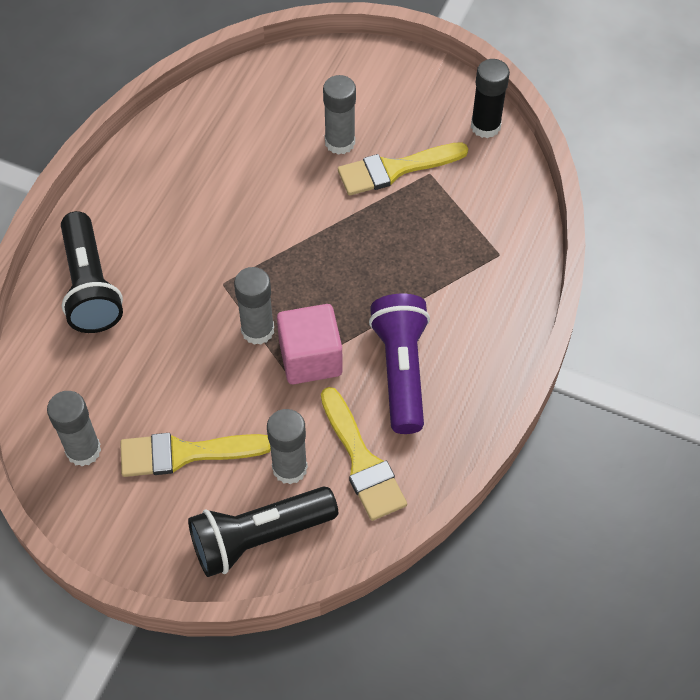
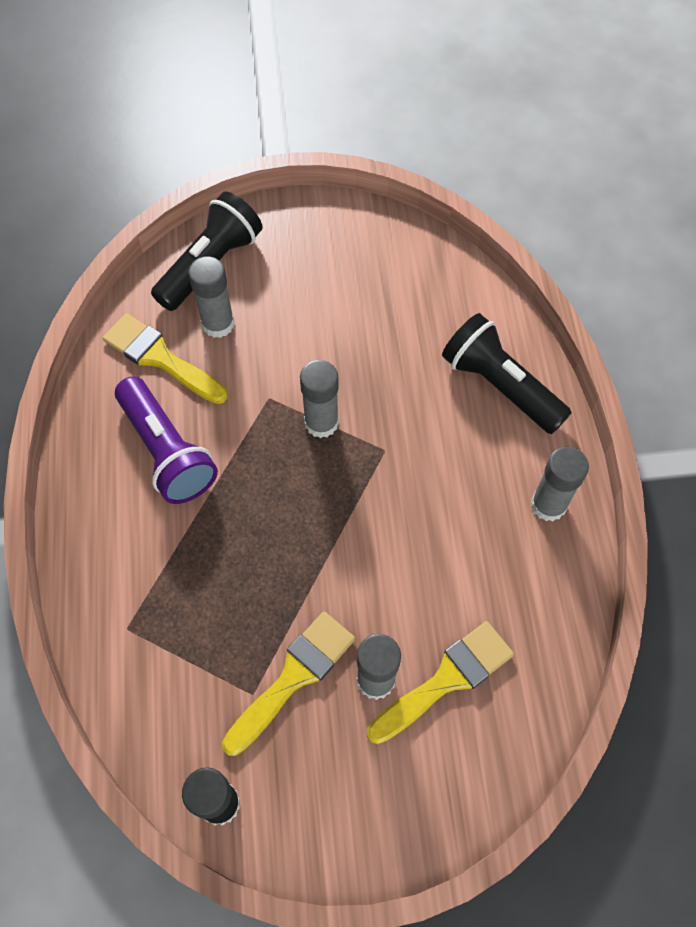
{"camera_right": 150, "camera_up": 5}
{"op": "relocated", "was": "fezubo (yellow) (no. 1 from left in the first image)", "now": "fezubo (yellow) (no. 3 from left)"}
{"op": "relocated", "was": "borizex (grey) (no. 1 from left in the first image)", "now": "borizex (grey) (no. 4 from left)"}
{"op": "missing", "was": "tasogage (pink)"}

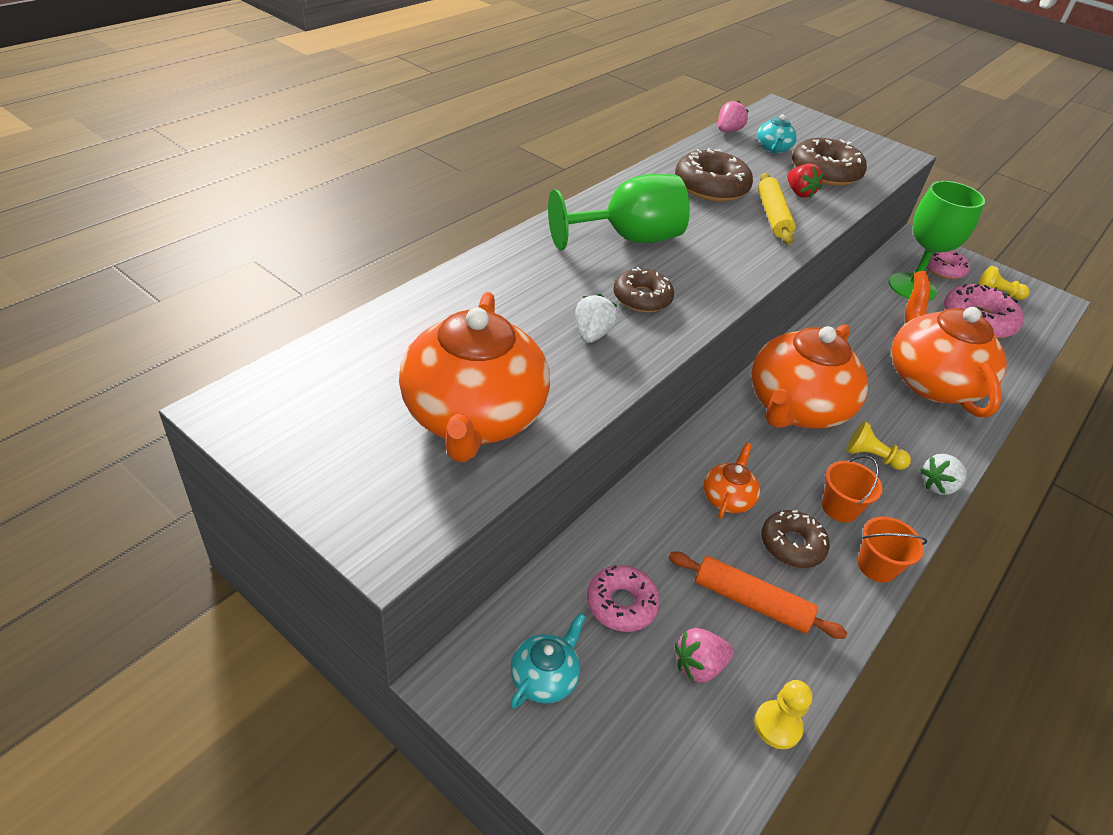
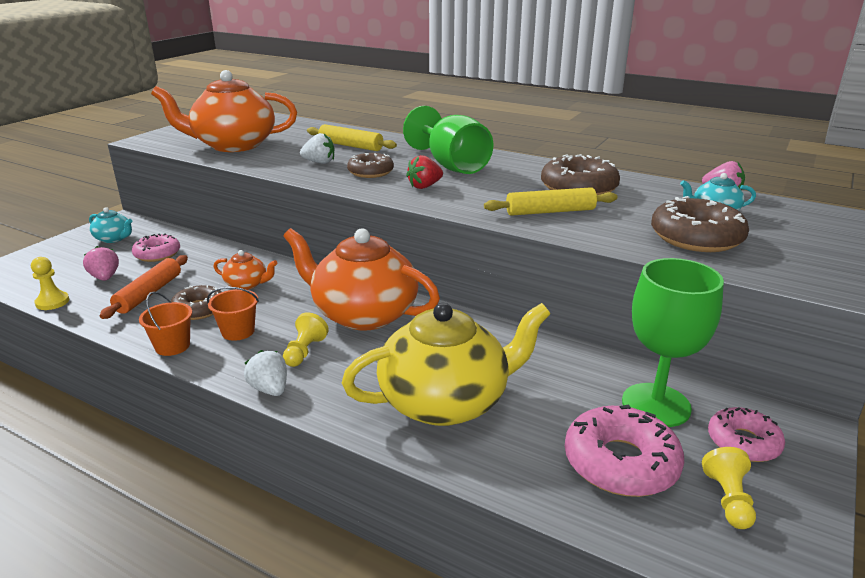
{"camera_right": 85, "camera_up": -15}
{"op": "appeared", "now": "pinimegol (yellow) (no. 1 from left)"}
{"op": "colour", "was": "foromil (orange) (no. 4 from left)", "now": "foromil (yellow)"}
{"op": "relocated", "was": "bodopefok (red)"}

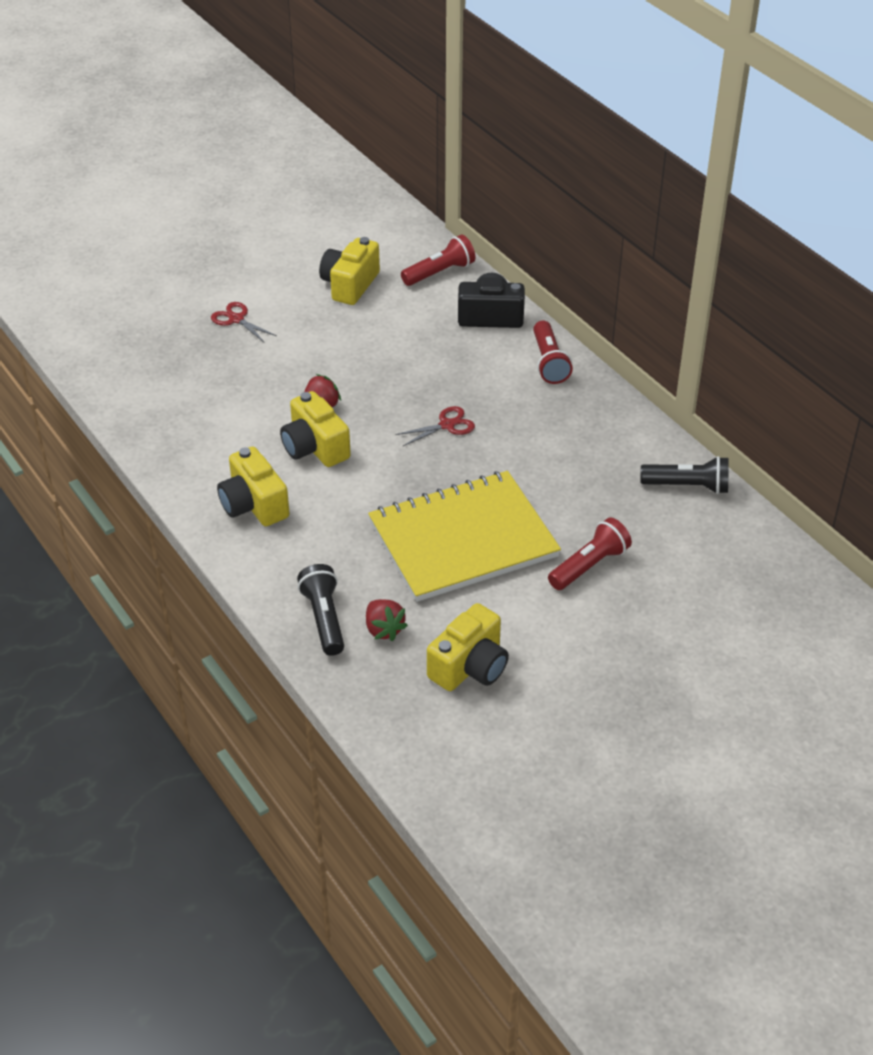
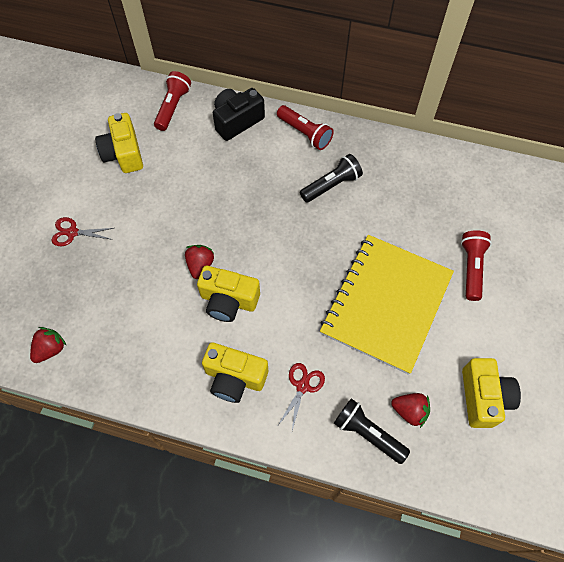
{"camera_right": -40, "camera_up": 20}
{"op": "appeared", "now": "bodopefok (red) (no. 1 from left)"}
{"op": "relocated", "was": "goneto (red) (no. 2 from left)"}
{"op": "relocated", "was": "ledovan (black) (no. 2 from left in the first image)", "now": "ledovan (black) (no. 1 from left)"}

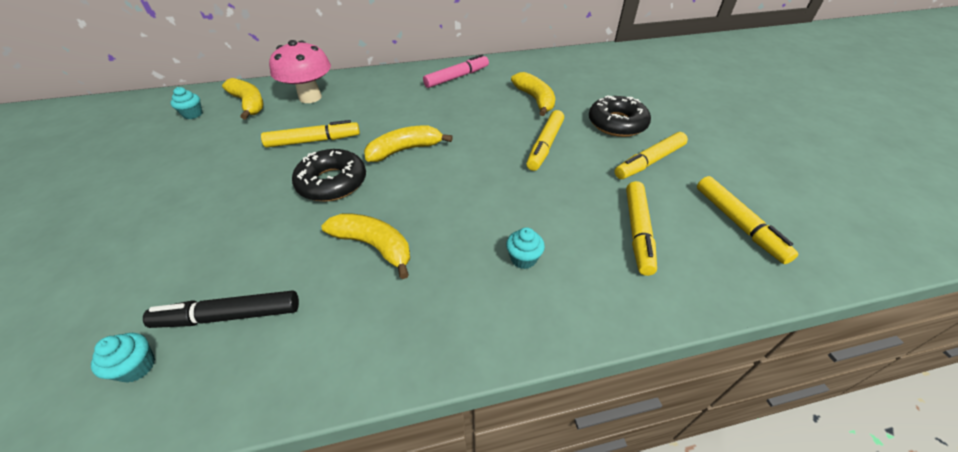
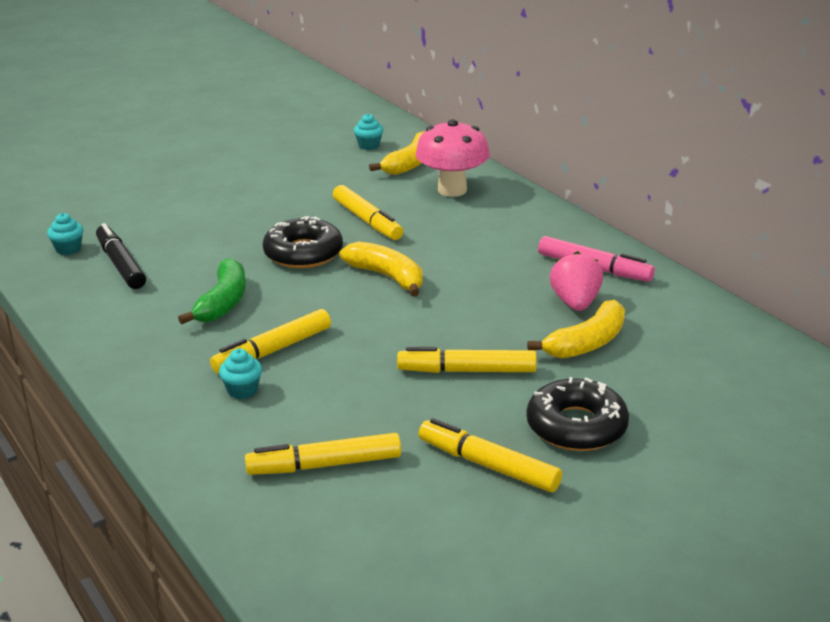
{"camera_right": 70, "camera_up": -15}
{"op": "colour", "was": "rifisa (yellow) (no. 2 from left)", "now": "rifisa (green)"}
{"op": "relocated", "was": "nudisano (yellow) (no. 5 from left in the first image)", "now": "nudisano (yellow) (no. 1 from left)"}
{"op": "appeared", "now": "bodopefok (pink)"}

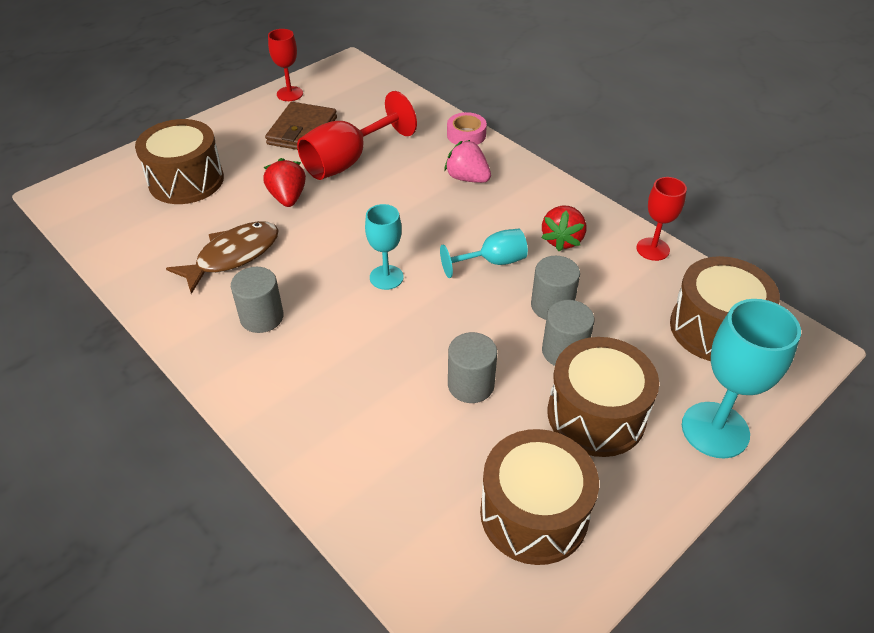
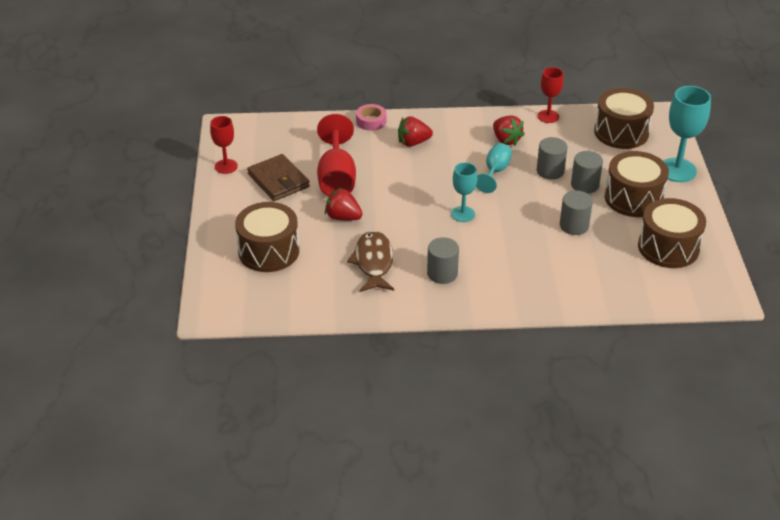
{"camera_right": -50, "camera_up": -5}
{"op": "colour", "was": "bodopefok (pink)", "now": "bodopefok (red) (no. 2 from left)"}

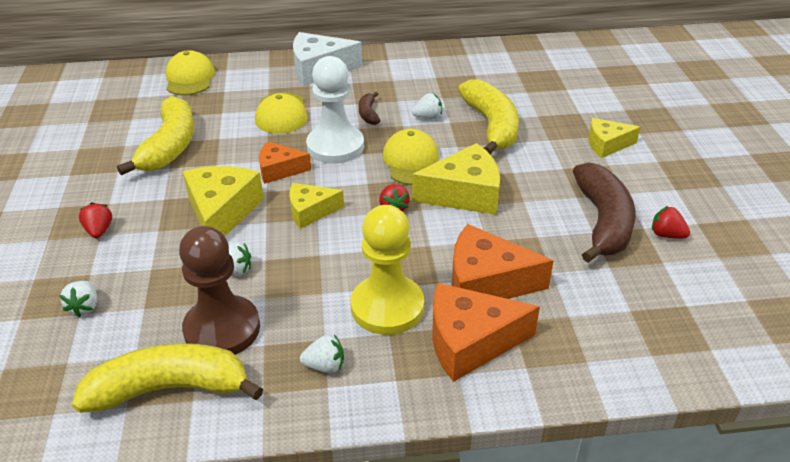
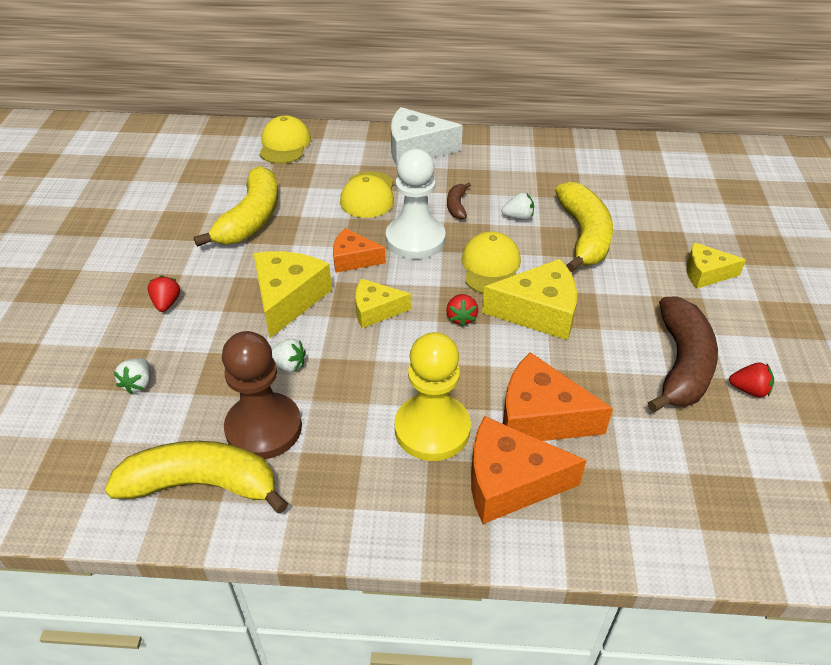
{"camera_right": 10, "camera_up": 5}
{"op": "spun", "was": "bodopefok (red) (no. 3 from left)", "clockwise": 150}
{"op": "missing", "was": "bodopefok (white) (no. 3 from left)"}

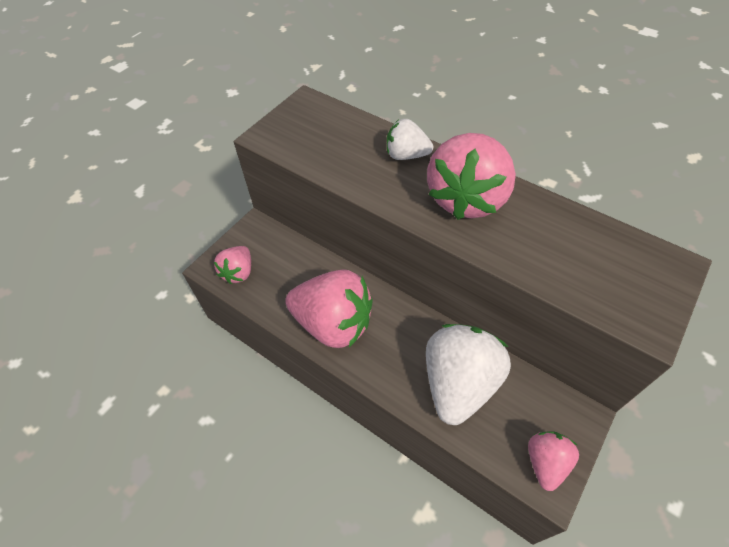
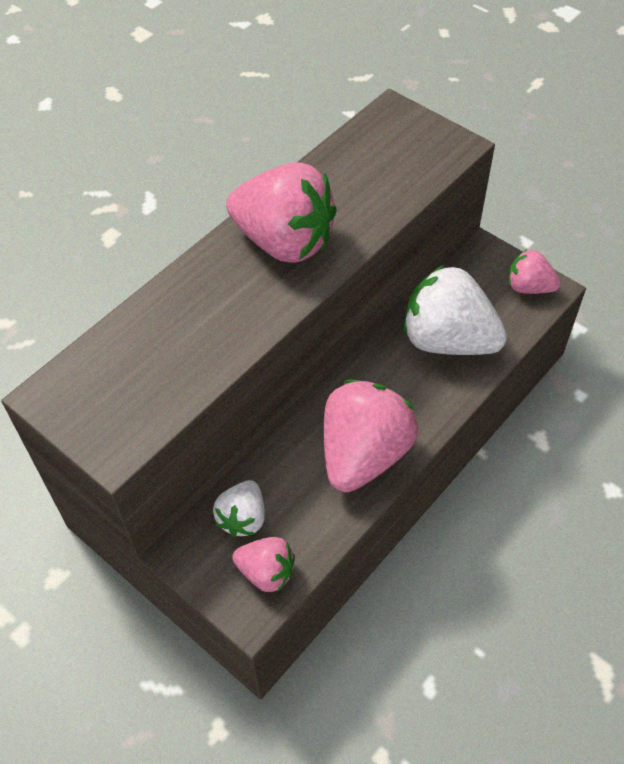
{"camera_right": -85, "camera_up": 0}
{"op": "relocated", "was": "bodopefok (white) (no. 1 from left)"}

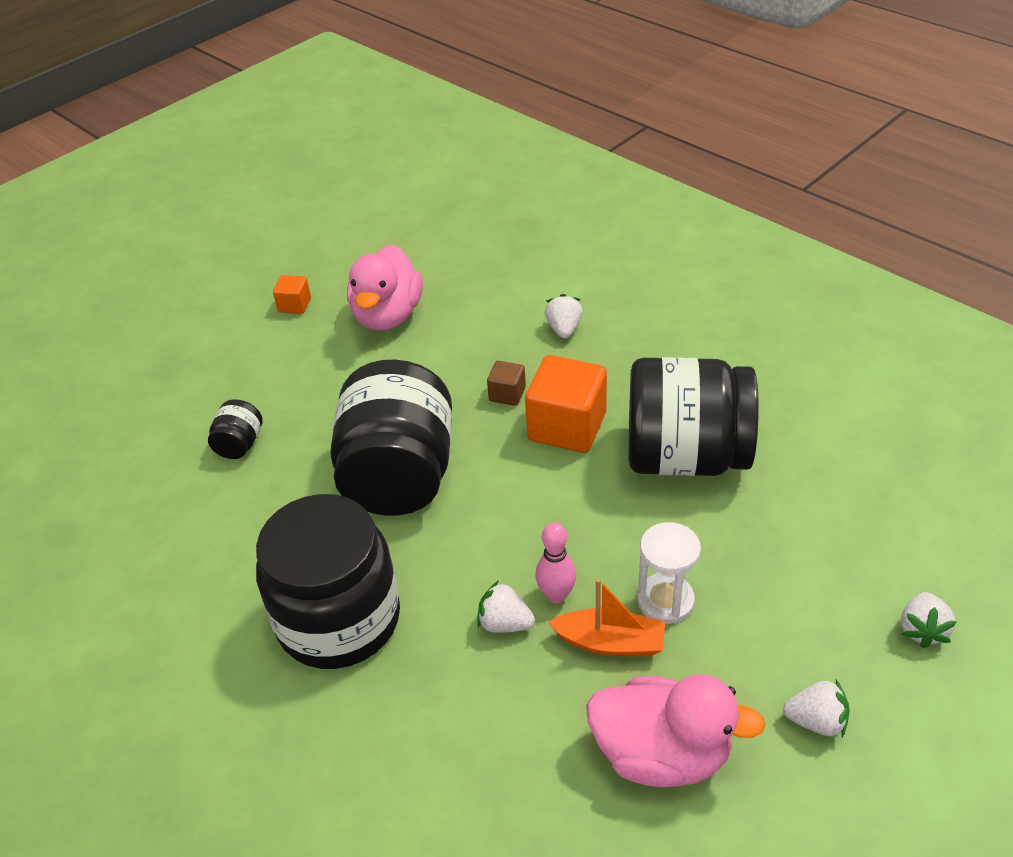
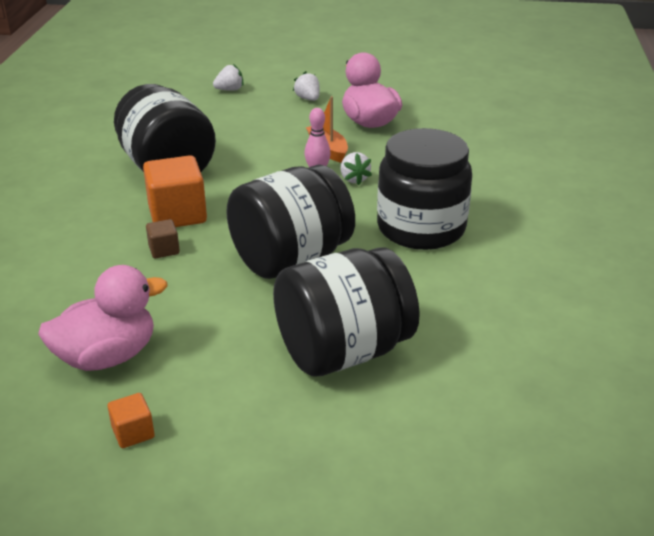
{"camera_right": -130, "camera_up": -10}
{"op": "size", "was": "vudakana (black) (no. 1 from left in the first image)", "ratio": 2.45}
{"op": "missing", "was": "bodopefok (white) (no. 2 from left)"}
{"op": "missing", "was": "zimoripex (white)"}

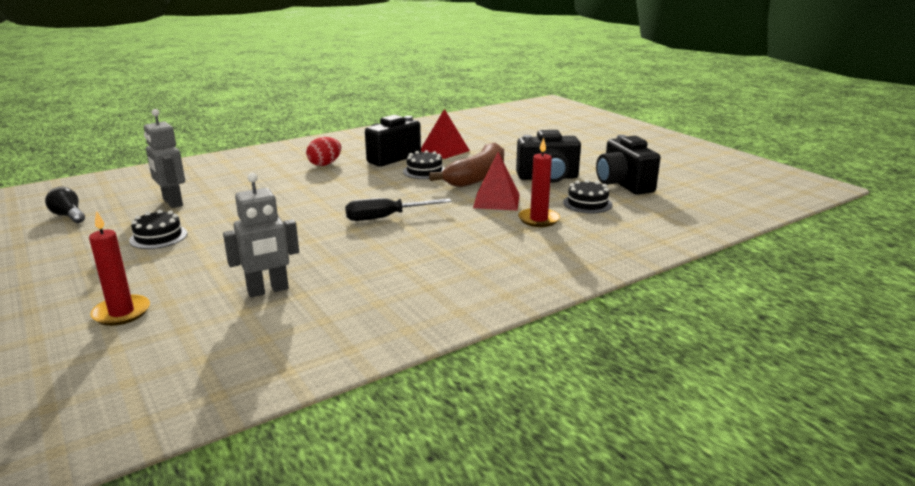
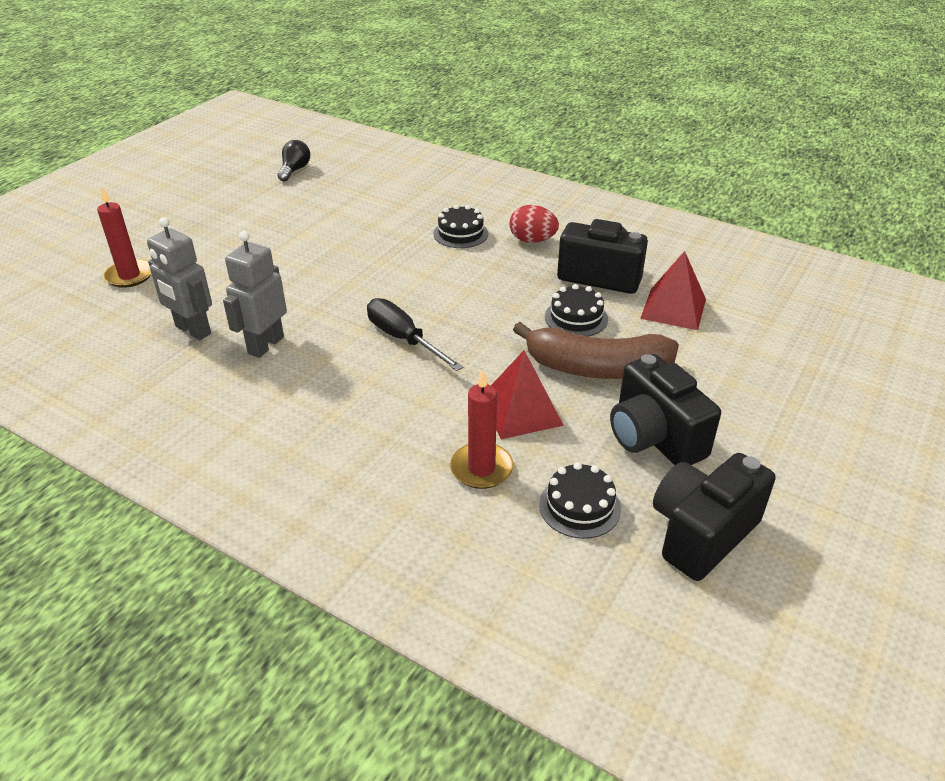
{"camera_right": 65, "camera_up": 15}
{"op": "relocated", "was": "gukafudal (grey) (no. 1 from left in the first image)", "now": "gukafudal (grey) (no. 2 from left)"}
{"op": "relocated", "was": "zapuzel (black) (no. 1 from left)"}

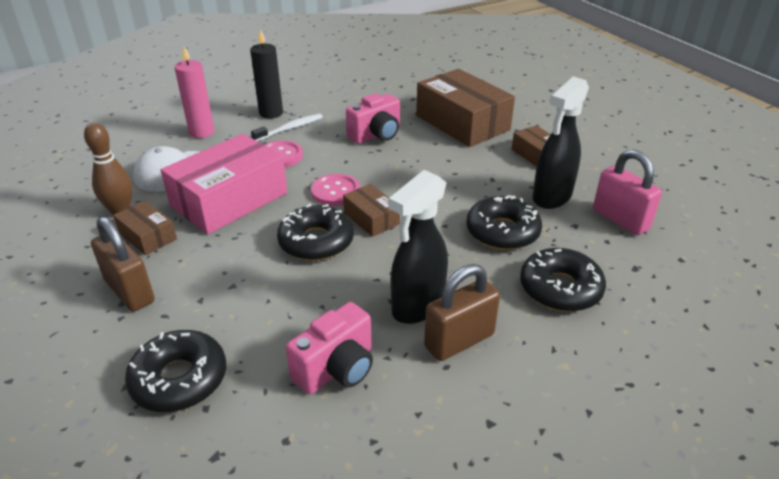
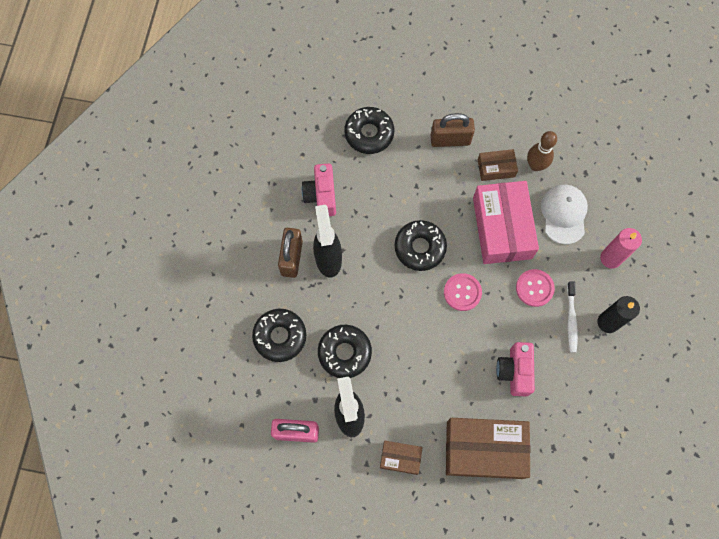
{"camera_right": 130, "camera_up": 35}
{"op": "missing", "was": "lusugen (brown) (no. 2 from left)"}

